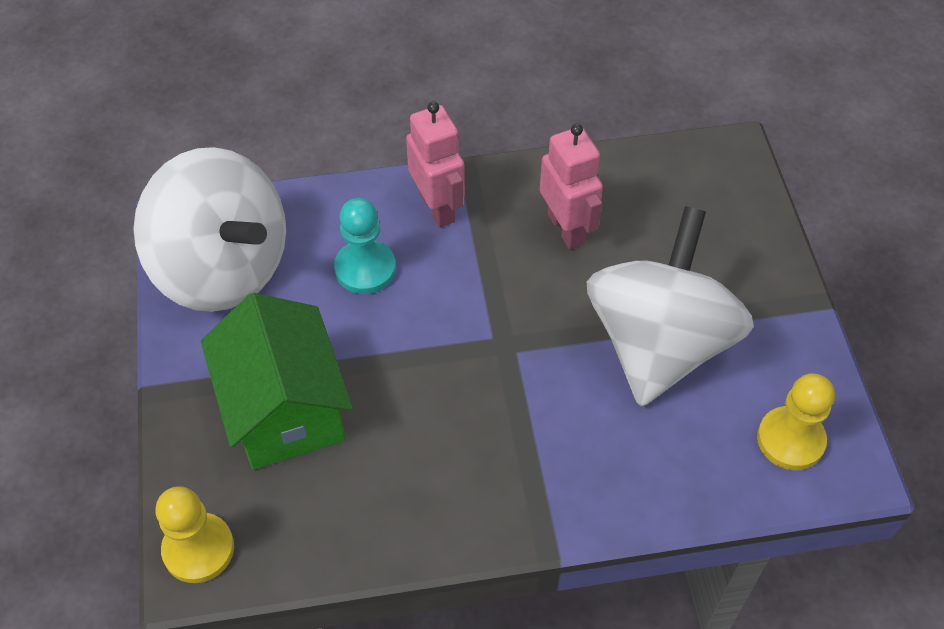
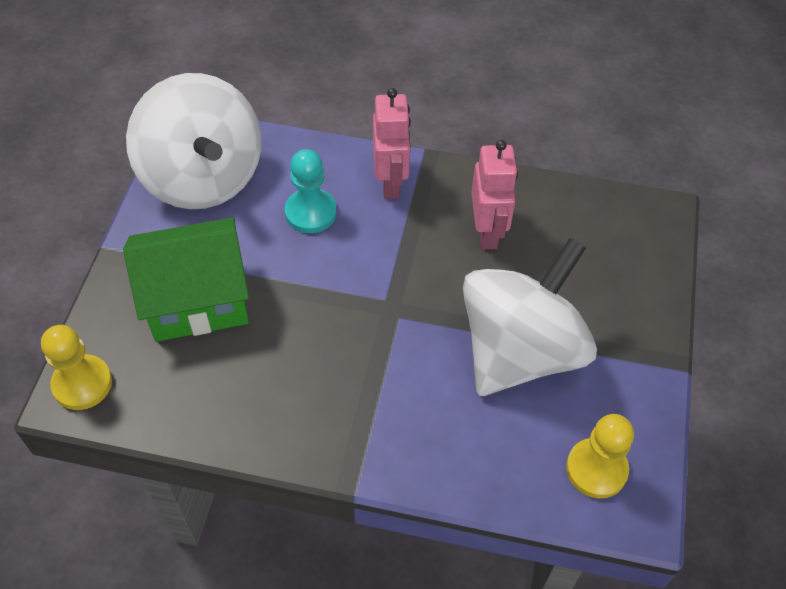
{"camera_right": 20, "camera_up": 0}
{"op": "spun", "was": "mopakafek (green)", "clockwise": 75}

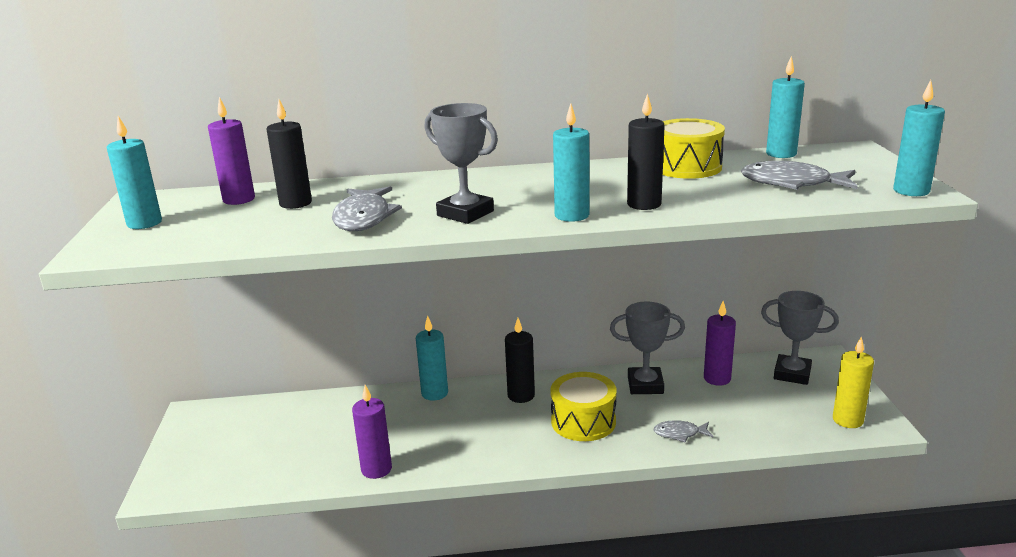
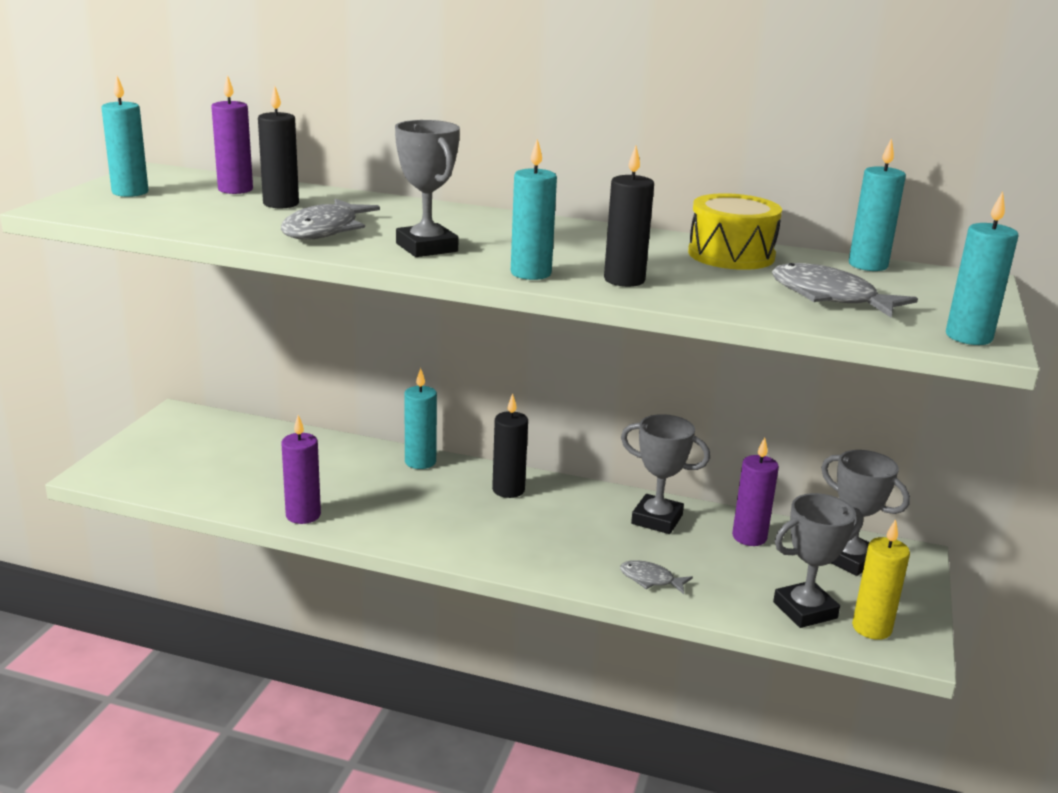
{"camera_right": 20, "camera_up": 0}
{"op": "appeared", "now": "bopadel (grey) (no. 3 from left)"}
{"op": "missing", "was": "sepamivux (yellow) (no. 1 from left)"}

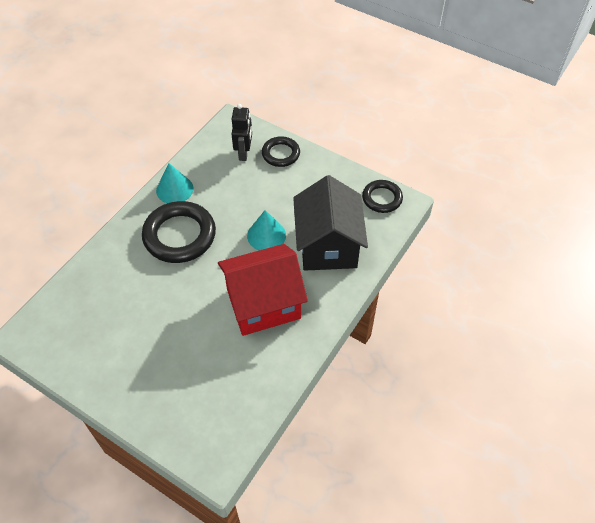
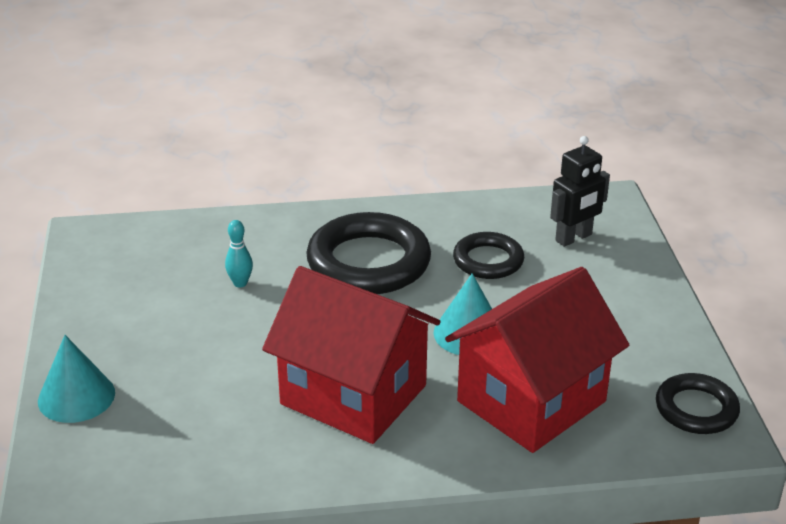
{"camera_right": 50, "camera_up": -20}
{"op": "relocated", "was": "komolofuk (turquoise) (no. 1 from left)"}
{"op": "appeared", "now": "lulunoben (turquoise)"}
{"op": "colour", "was": "mopakafek (black)", "now": "mopakafek (red) (no. 2 from left)"}
{"op": "relocated", "was": "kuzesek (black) (no. 2 from left)"}

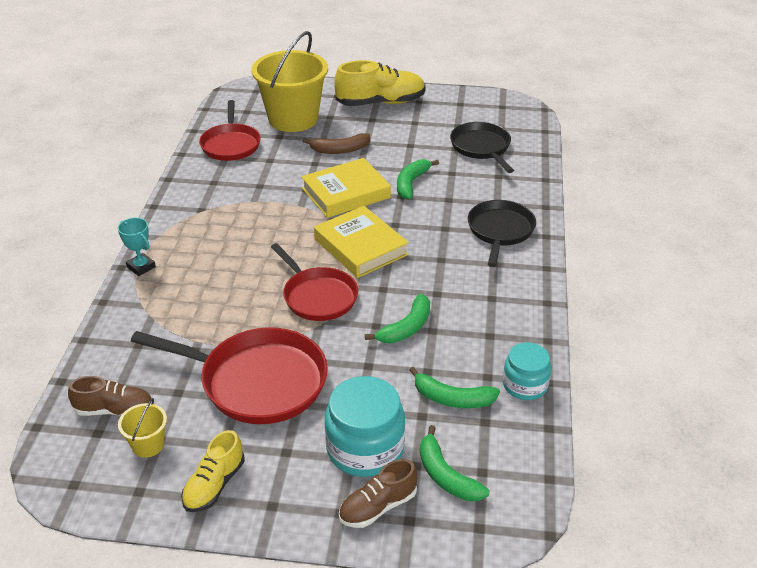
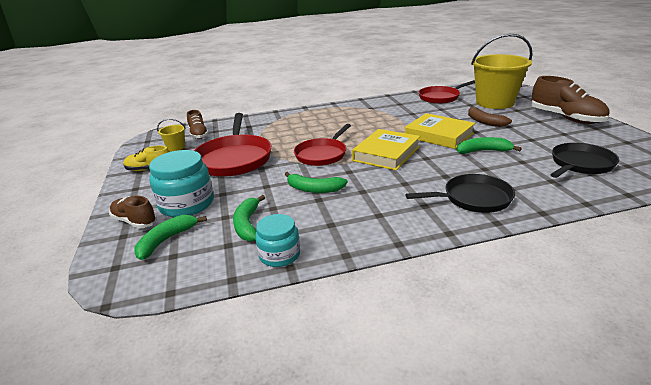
{"camera_right": 70, "camera_up": -10}
{"op": "colour", "was": "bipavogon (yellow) (no. 2 from left)", "now": "bipavogon (brown) (no. 3 from left)"}
{"op": "missing", "was": "bopadel (turquoise)"}

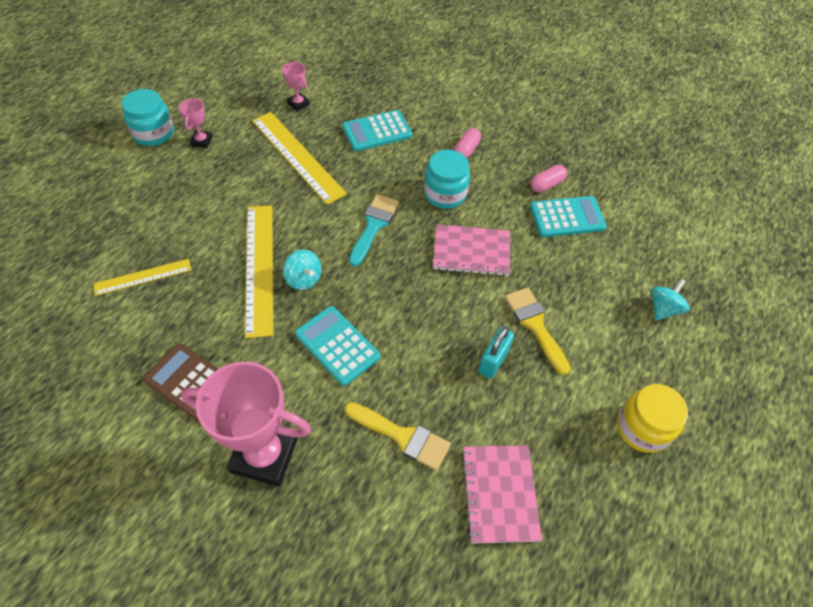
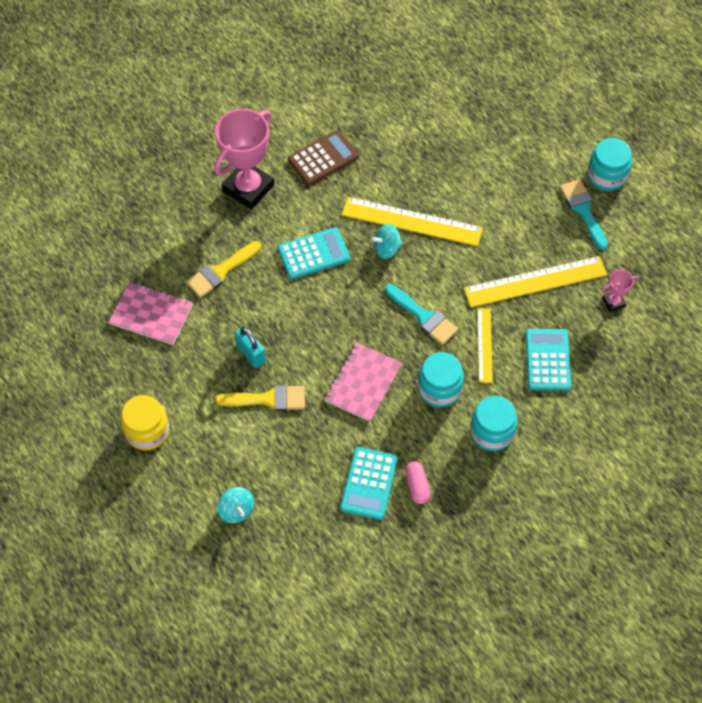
{"camera_right": 115, "camera_up": 5}
{"op": "exchanged", "was": "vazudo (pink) (no. 1 from left)", "now": "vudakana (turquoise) (no. 2 from left)"}
{"op": "relocated", "was": "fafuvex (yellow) (no. 1 from left in the first image)", "now": "fafuvex (yellow) (no. 2 from left)"}
{"op": "exchanged", "was": "bopadel (pink) (no. 1 from left)", "now": "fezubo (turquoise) (no. 2 from left)"}

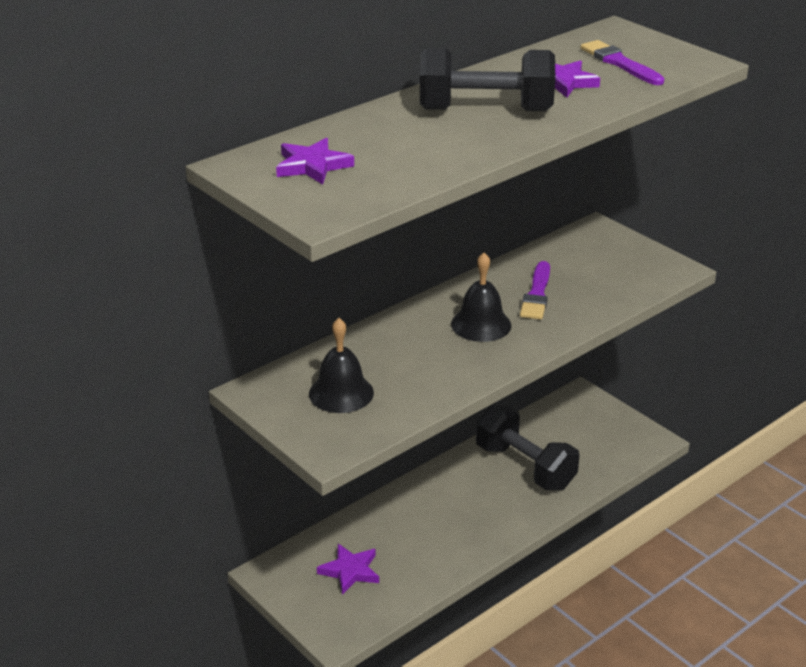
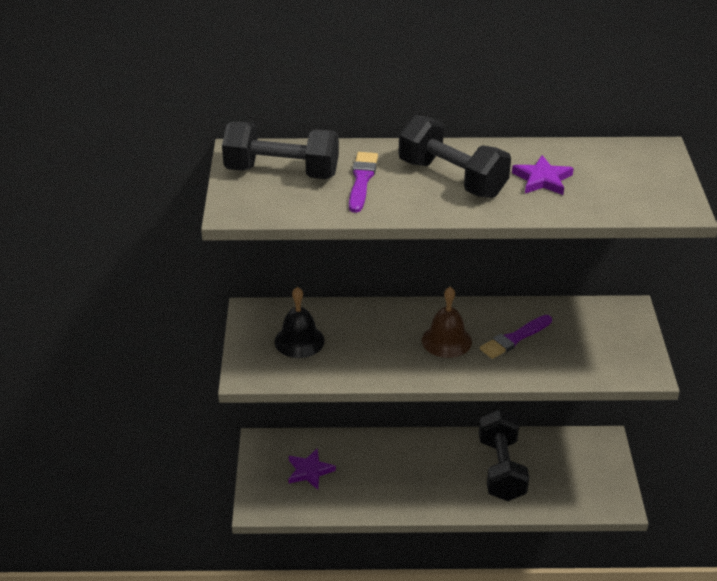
{"camera_right": 40, "camera_up": 5}
{"op": "exchanged", "was": "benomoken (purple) (no. 1 from left)", "now": "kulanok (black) (no. 1 from left)"}
{"op": "relocated", "was": "fezubo (purple) (no. 2 from left in the first image)", "now": "fezubo (purple) (no. 1 from left)"}
{"op": "colour", "was": "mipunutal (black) (no. 2 from left)", "now": "mipunutal (brown)"}

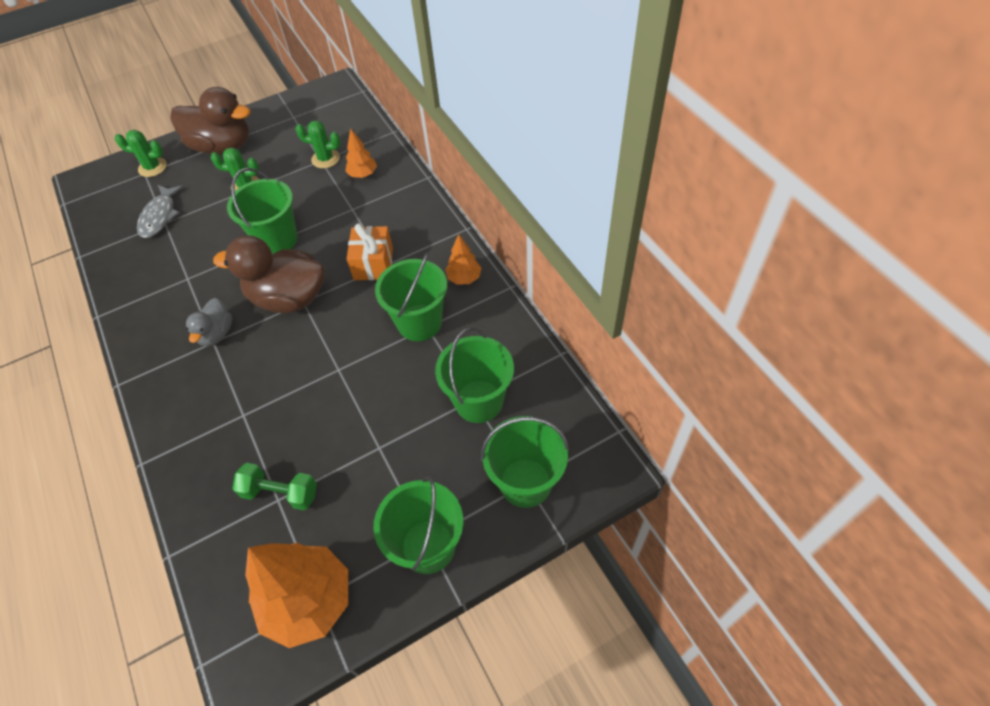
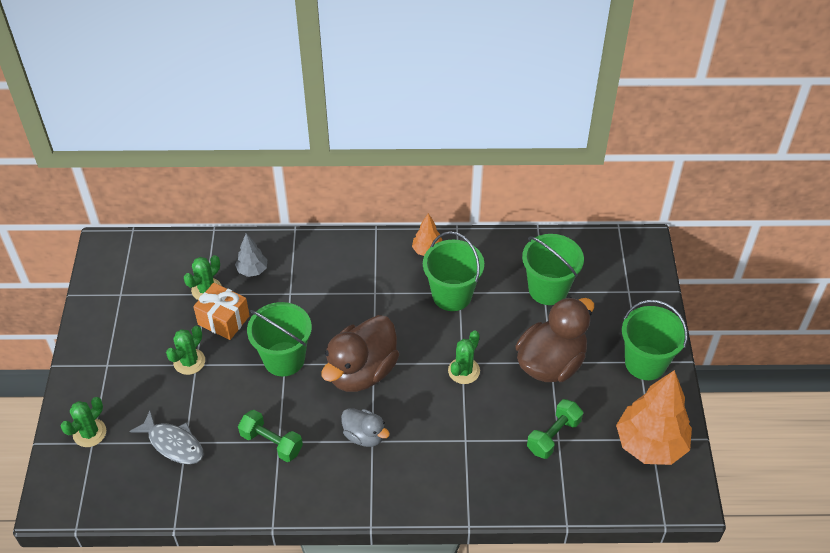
{"camera_right": -65, "camera_up": -5}
{"op": "relocated", "was": "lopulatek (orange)"}
{"op": "colour", "was": "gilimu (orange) (no. 2 from left)", "now": "gilimu (grey)"}
{"op": "appeared", "now": "kulanok (green) (no. 1 from left)"}
{"op": "appeared", "now": "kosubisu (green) (no. 4 from left)"}
{"op": "relocated", "was": "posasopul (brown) (no. 1 from left in the first image)", "now": "posasopul (brown) (no. 2 from left)"}
{"op": "missing", "was": "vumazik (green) (no. 5 from left)"}

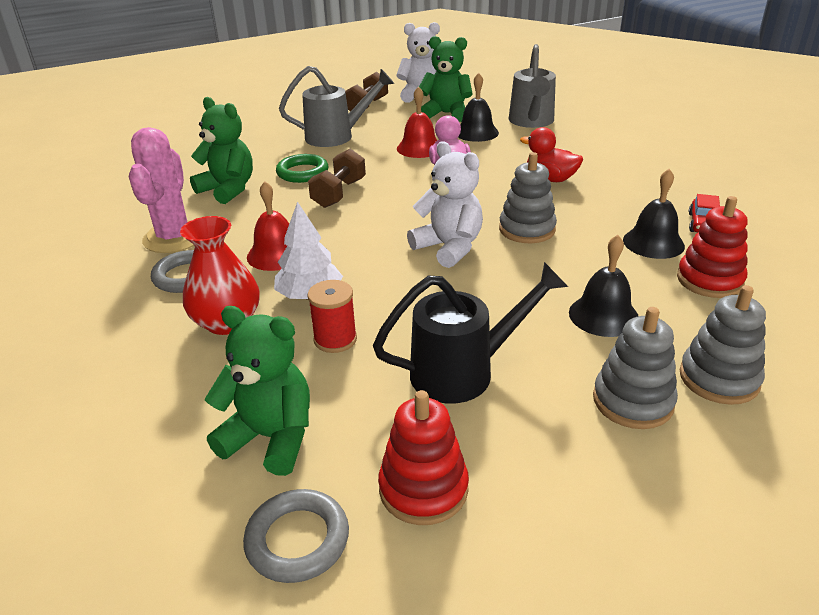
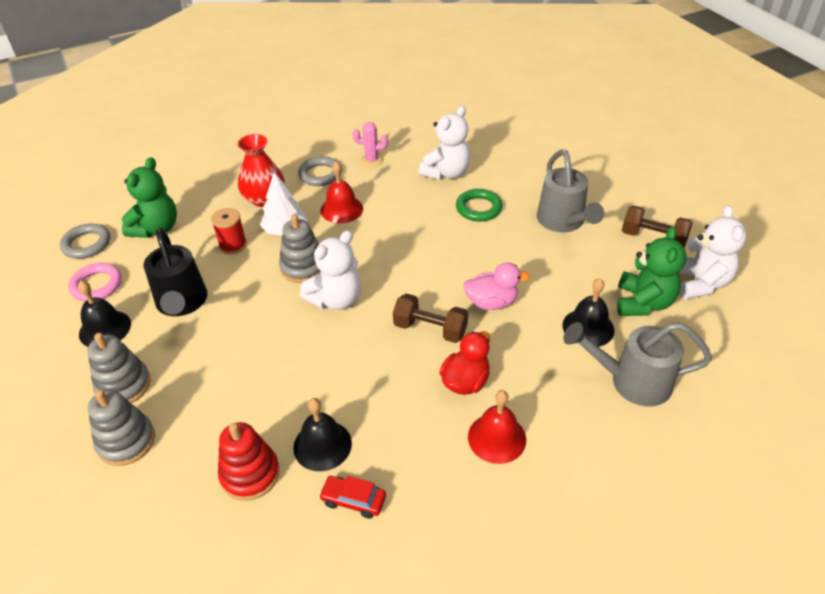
{"camera_right": 90, "camera_up": 10}
{"op": "exchanged", "was": "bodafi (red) (no. 1 from left)", "now": "kuzesek (pink)"}
{"op": "relocated", "was": "mipunutal (black) (no. 2 from left in the first image)", "now": "mipunutal (black) (no. 1 from left)"}
{"op": "relocated", "was": "bodafi (grey) (no. 1 from left in the first image)", "now": "bodafi (grey) (no. 3 from left)"}
{"op": "size", "was": "kosubisu (pink)", "ratio": 0.55}
{"op": "relocated", "was": "kulanok (brown) (no. 1 from left)"}
{"op": "colour", "was": "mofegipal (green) (no. 1 from left)", "now": "mofegipal (white) (no. 2 from left)"}
{"op": "relocated", "was": "mipunutal (red) (no. 2 from left)"}

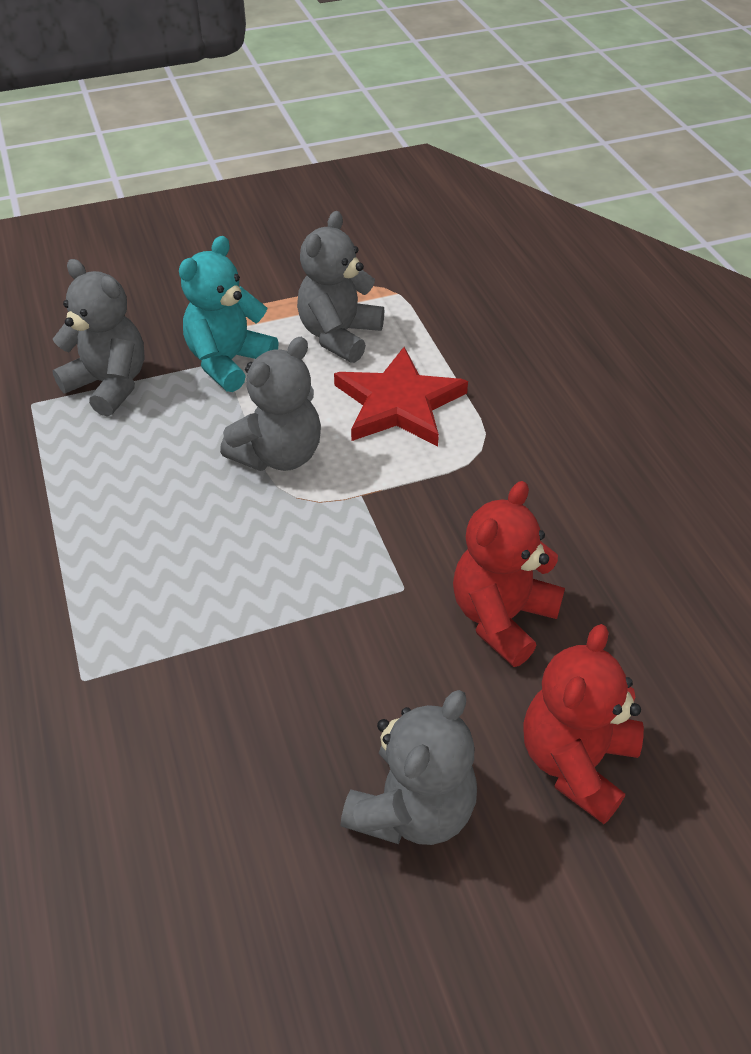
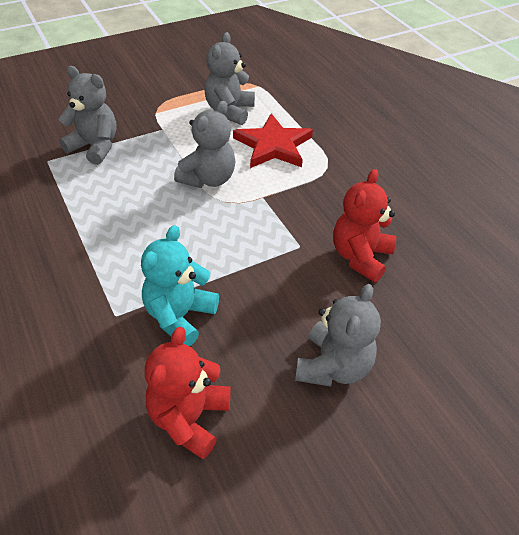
{"camera_right": -10, "camera_up": 0}
{"op": "relocated", "was": "mofegipal (turquoise)"}
{"op": "relocated", "was": "mofegipal (red) (no. 2 from left in the first image)", "now": "mofegipal (red) (no. 1 from left)"}

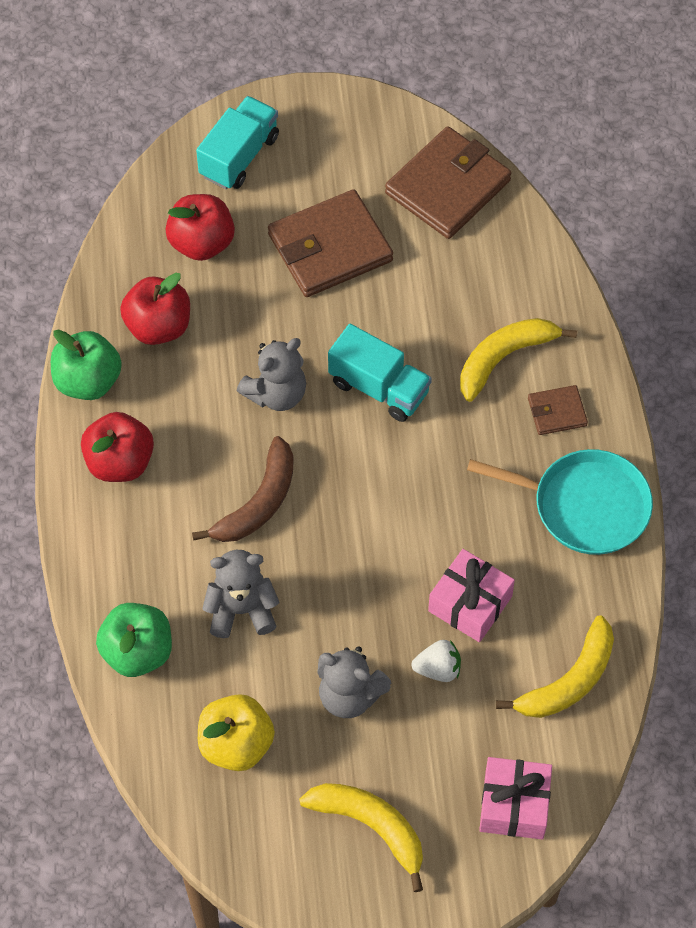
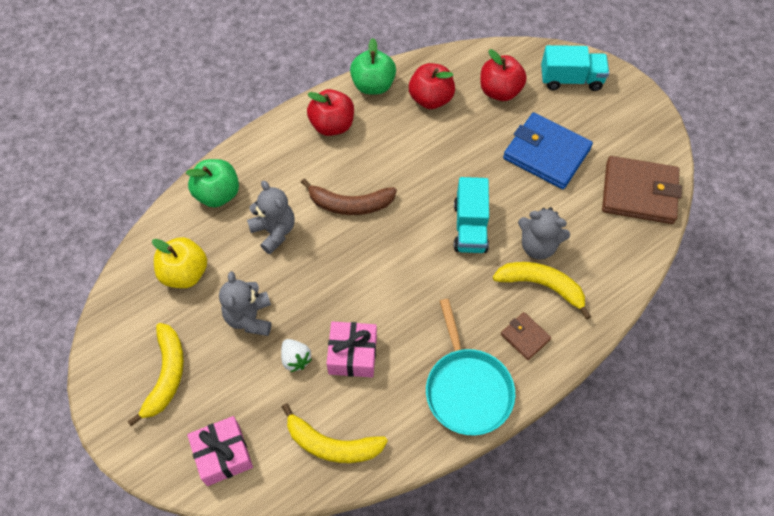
{"camera_right": 60, "camera_up": 0}
{"op": "colour", "was": "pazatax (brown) (no. 1 from left)", "now": "pazatax (blue)"}
{"op": "relocated", "was": "mofegipal (grey) (no. 2 from left in the first image)", "now": "mofegipal (grey) (no. 3 from left)"}

